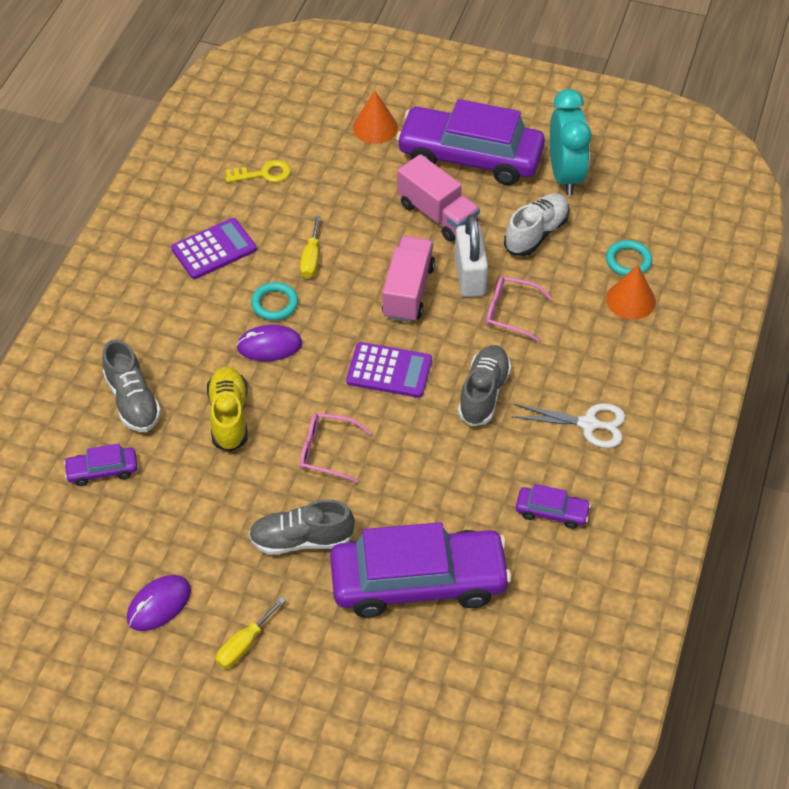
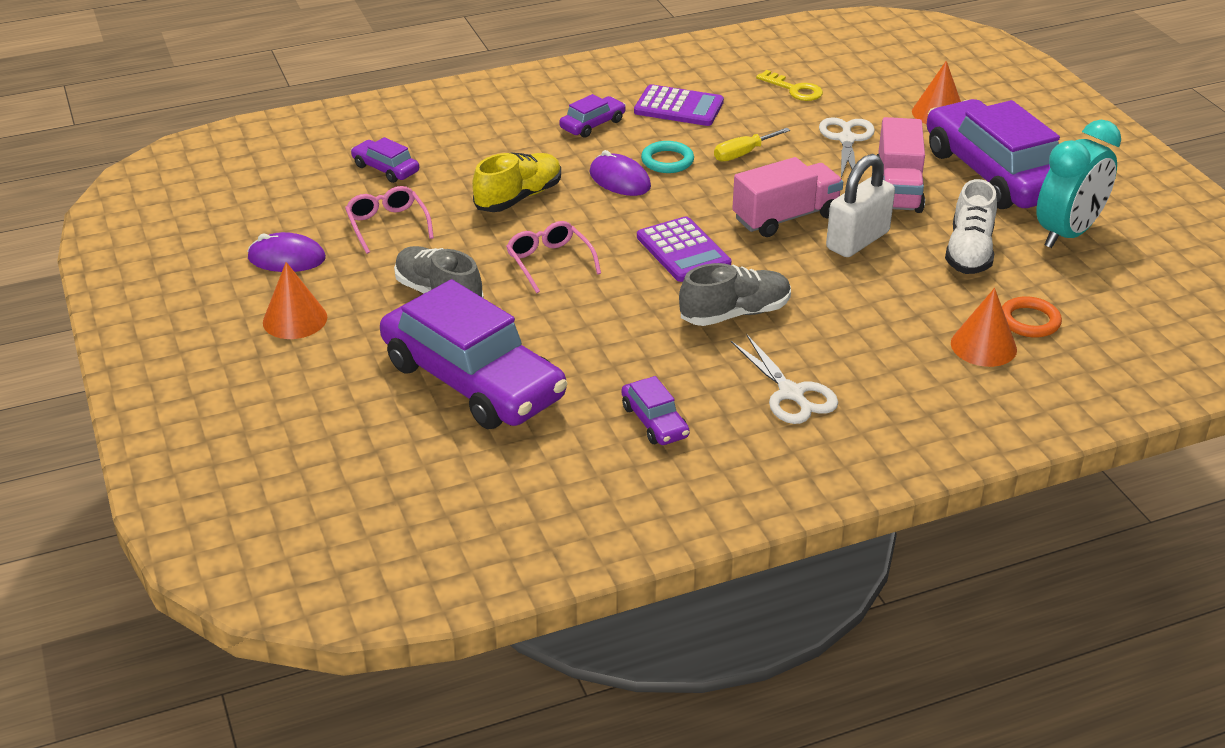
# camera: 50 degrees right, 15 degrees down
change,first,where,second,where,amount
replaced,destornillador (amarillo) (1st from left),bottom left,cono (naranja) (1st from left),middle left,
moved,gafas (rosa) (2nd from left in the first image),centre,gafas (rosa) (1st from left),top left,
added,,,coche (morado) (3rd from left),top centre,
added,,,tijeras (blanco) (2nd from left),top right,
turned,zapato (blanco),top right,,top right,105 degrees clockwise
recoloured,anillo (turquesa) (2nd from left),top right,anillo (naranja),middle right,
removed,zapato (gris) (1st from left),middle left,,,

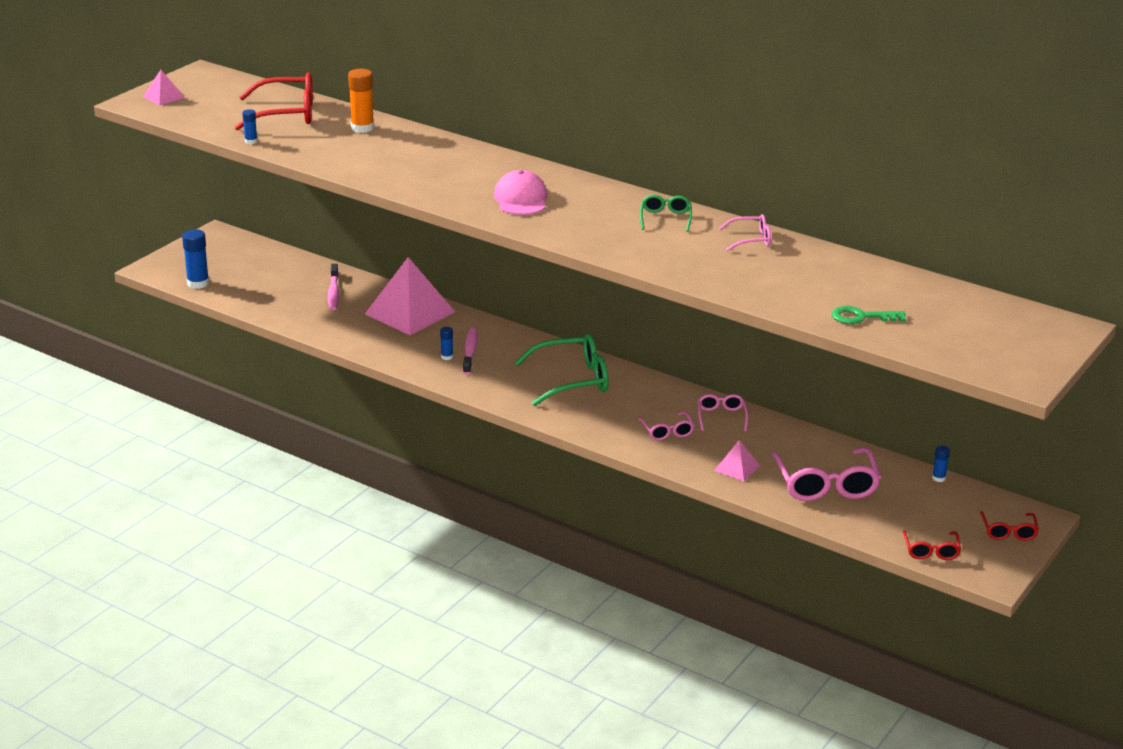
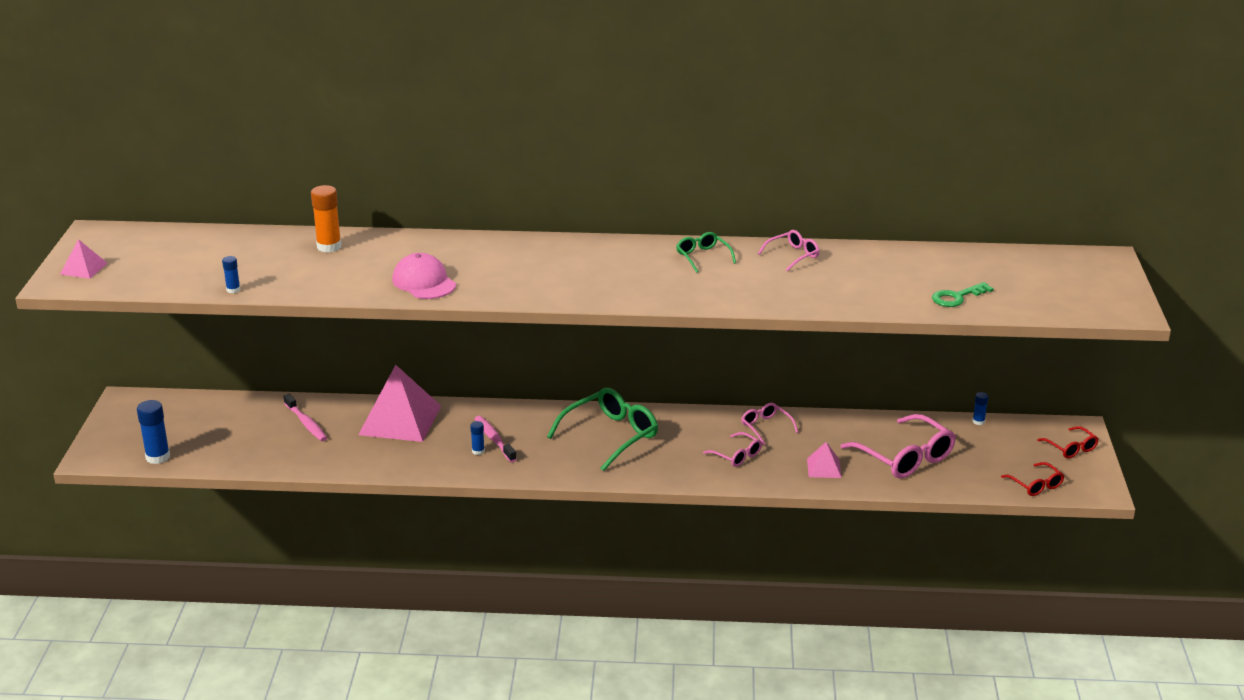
# camera: 30 degrees left, 0 degrees up
change,first,where,second,where,amount
moved,gorra (rosa),top centre,,centre,
removed,gafas (rojo) (1st from left),top left,,,

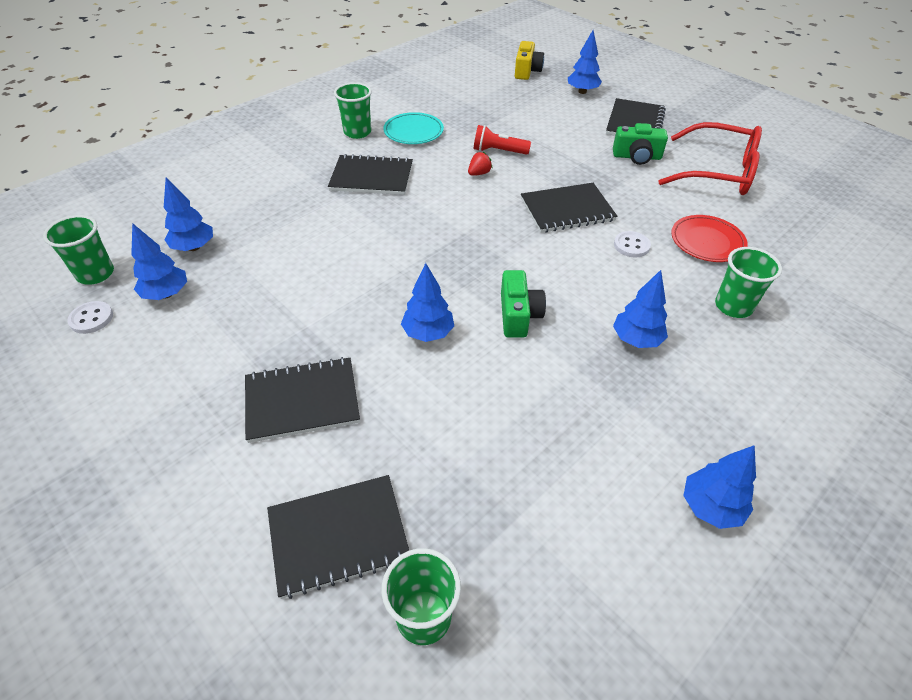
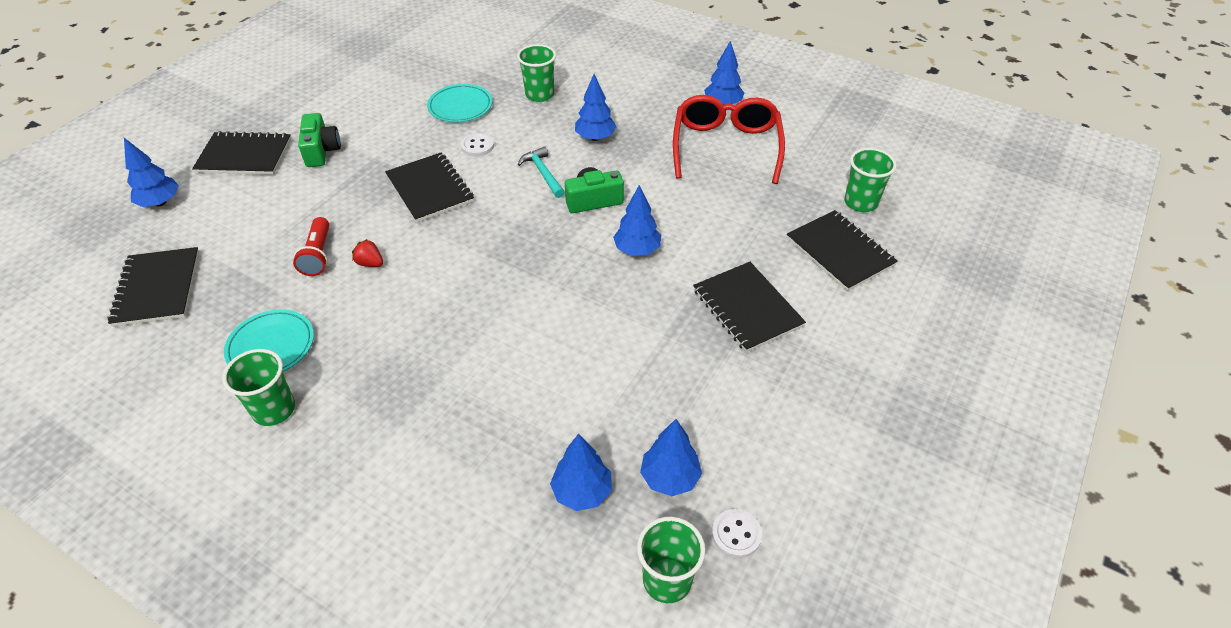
# camera: 105 degrees left, 0 degrees up
change,first,where,second,where,amount
moved,cuaderno (negro) (3rd from left in the first image),top centre,cuaderno (negro) (1st from left),middle left,
recoloured,plato (rojo),middle right,plato (turquesa) (2nd from left),top centre,
added,,,martillo (turquesa),top centre,
moved,gafas (rojo),top right,,top centre,
removed,cámara (amarillo),top centre,,,

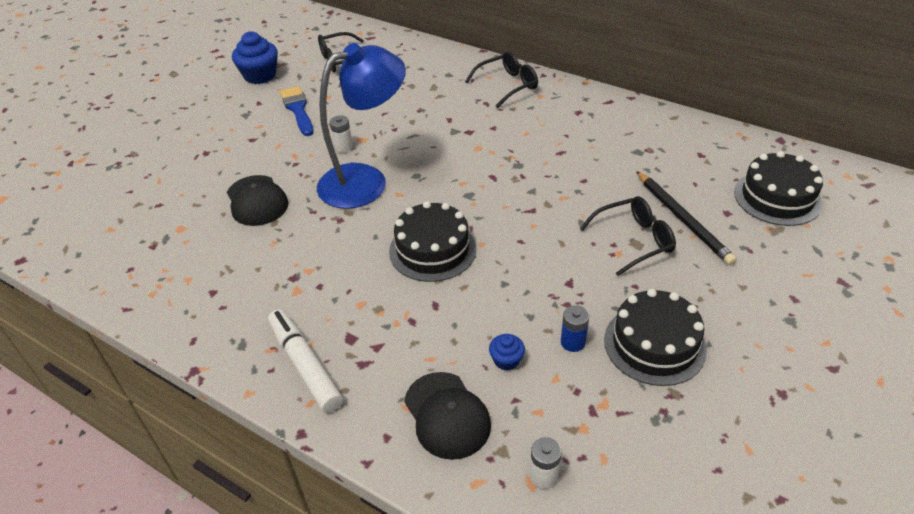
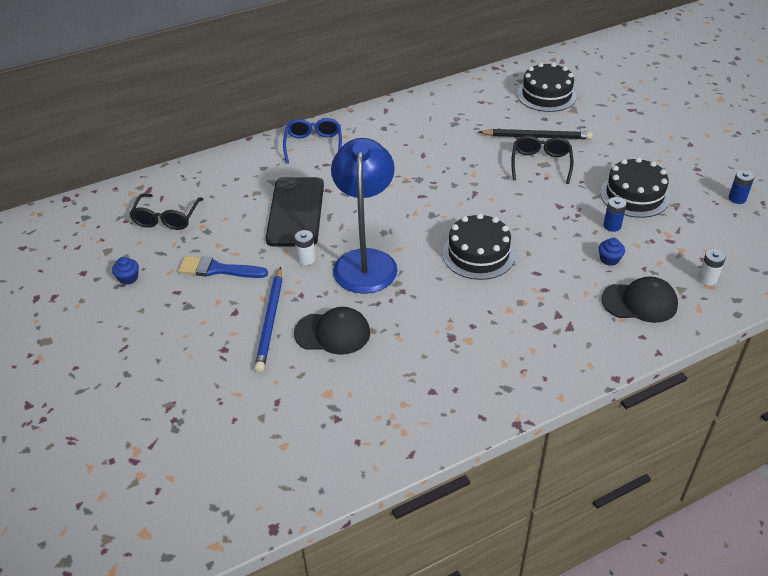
# camera: 60 degrees left, 0 degrees up
change,first,where,second,where,amount
resized,magdalena (azul) (1st from left),top left,,middle left,x0.52
added,,,lápiz (azul),centre,
added,,,móvil (negro),centre,
recoloured,gafas (negro) (2nd from left),top centre,gafas (azul),top centre,
added,,,pila (azul) (2nd from left),top right,
removed,rotulador (blanco),bottom centre,,,

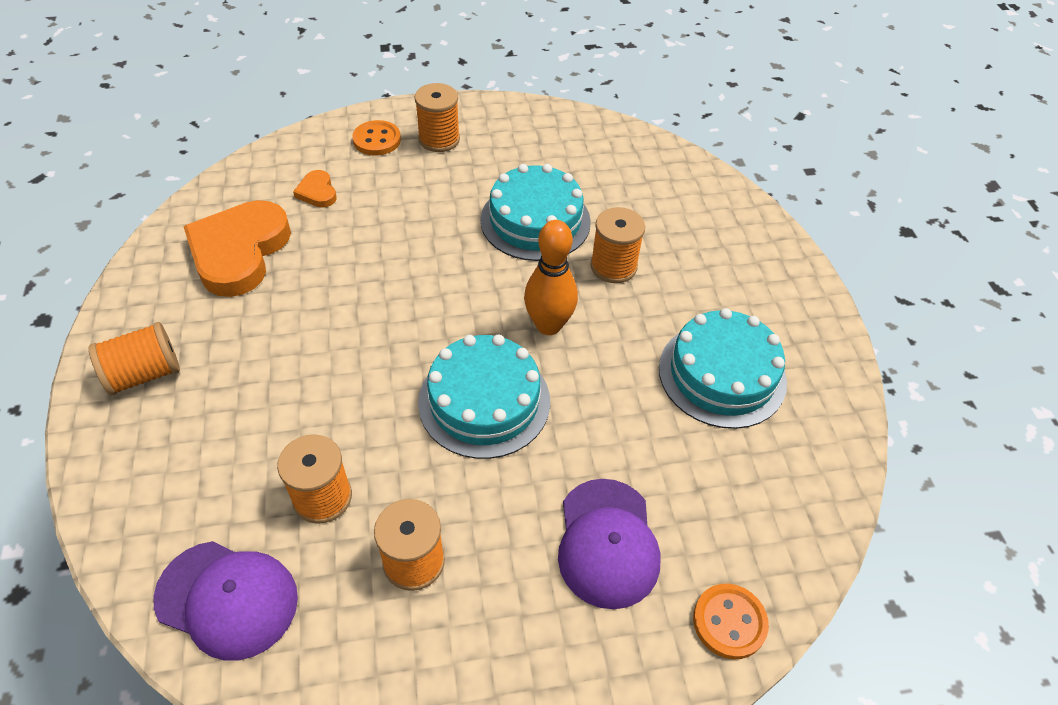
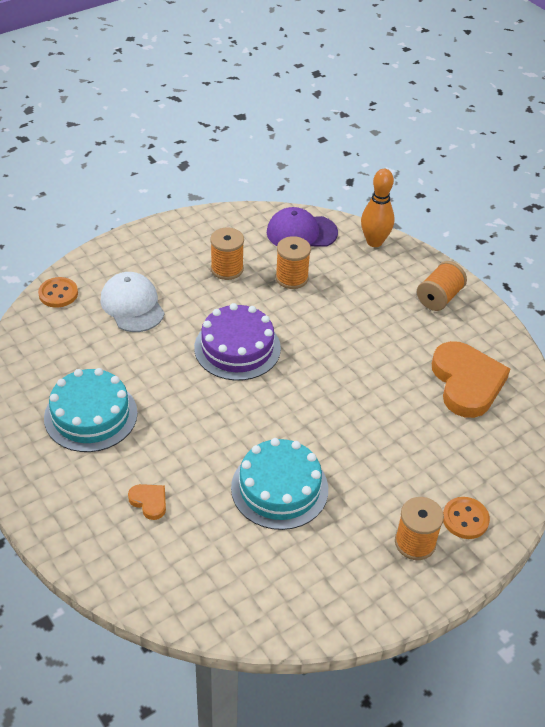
# camera: 155 degrees right, 5 degrees down
change,first,where,second,where,amount
recoloured,gorra (morado) (2nd from left),bottom centre,gorra (blanco),middle left,
moved,corazón (naranja) (2nd from left in the first image),top left,corazón (naranja) (1st from left),bottom left,
recoloured,tarta (turquesa) (1st from left),centre,tarta (morado),centre,
moved,bolo (naranja),centre,,top right,
removed,carrete (naranja) (5th from left),centre,,,

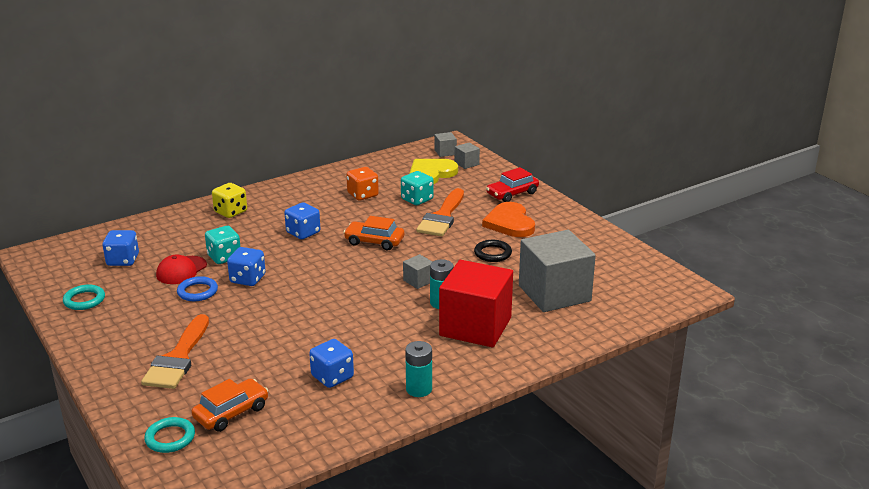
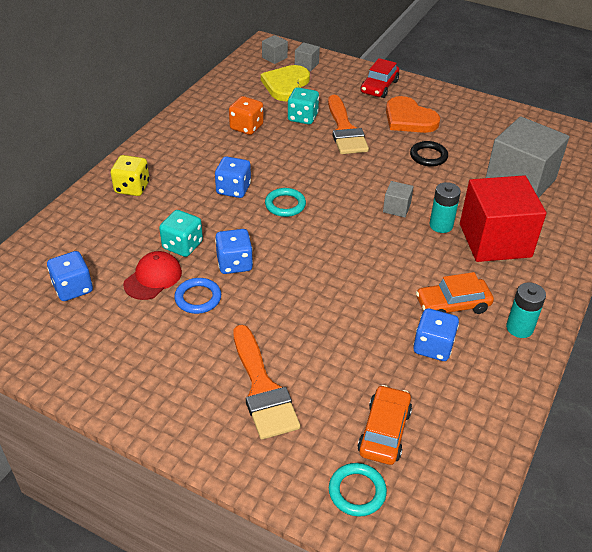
# camera: 30 degrees left, 15 degrees up
change,first,where,second,where,amount
turned,gorra (rojo),middle left,,middle left,150 degrees counterclockwise
moved,anillo (turquesa) (1st from left),middle left,,centre,
moved,coche (naranja) (2nd from left),centre,,middle right,

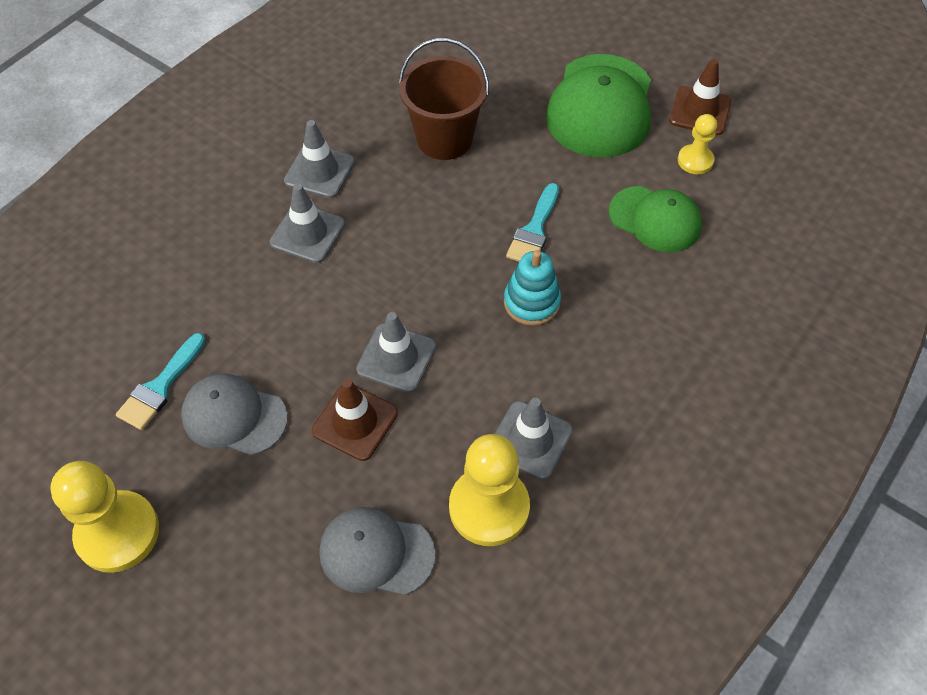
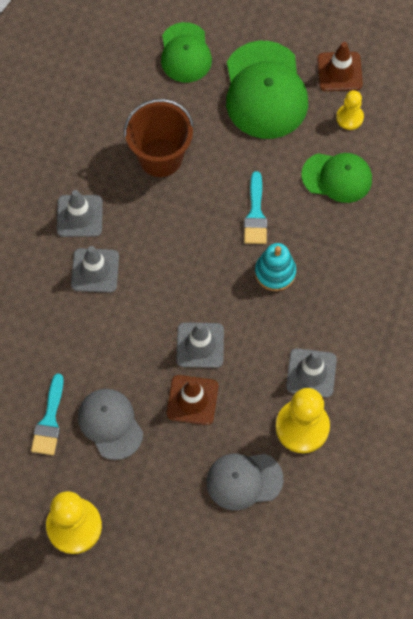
# camera: 20 degrees left, 10 degrees up
change,first,where,second,where,amount
turned,gorra (gris) (1st from left),middle left,,bottom left,60 degrees clockwise
added,,,gorra (verde) (1st from left),top centre,

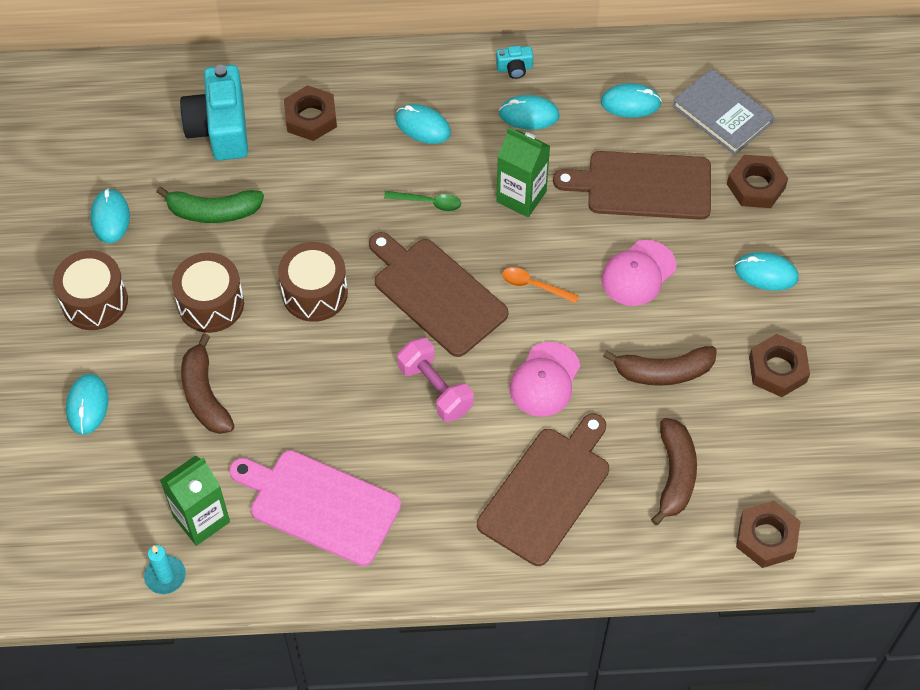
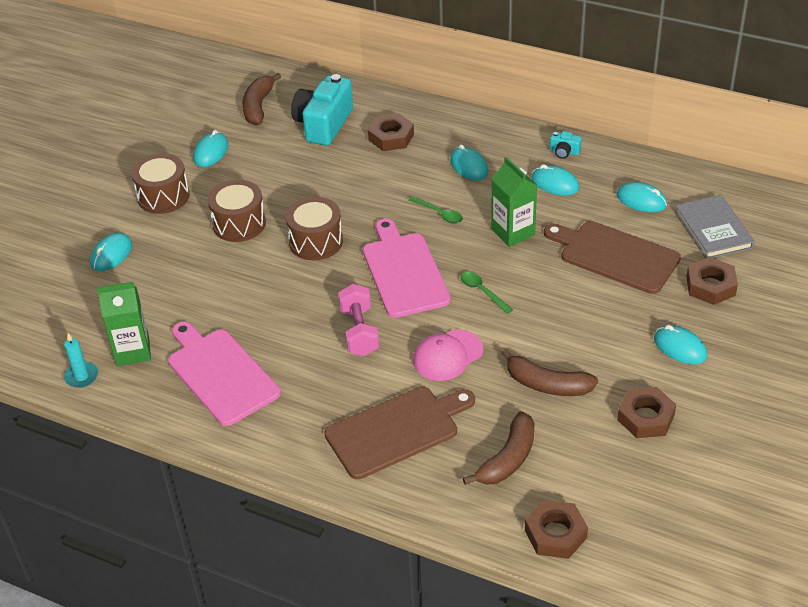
# camera: 30 degrees right, 15 degrees down
change,first,where,second,where,amount
moved,plátano (marrón) (1st from left),middle left,,top left,
recoloured,tabla de cortar (marrón) (1st from left),centre,tabla de cortar (rosa) (2nd from left),centre,
recoloured,cuchara (naranja),centre,cuchara (verde) (2nd from left),centre,
removed,plátano (verde),top left,,,
removed,gorra (rosa) (2nd from left),middle right,,,

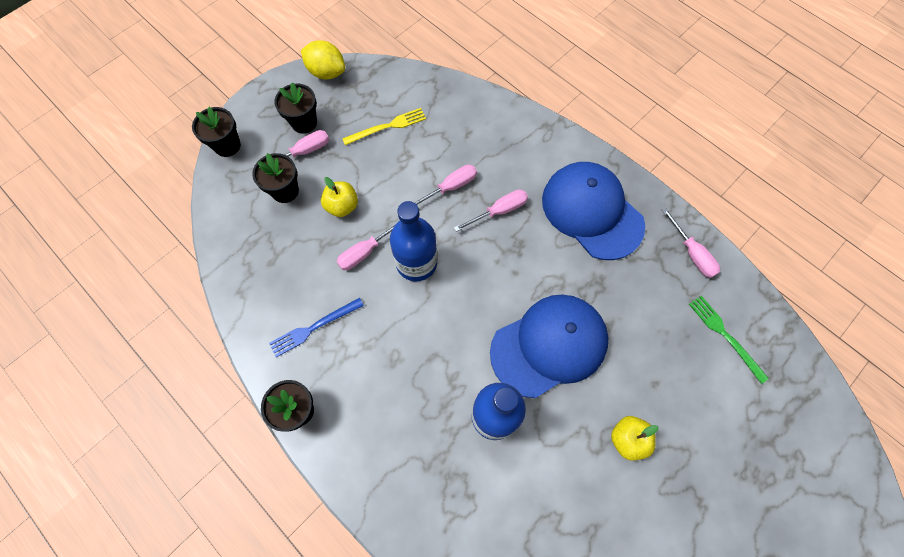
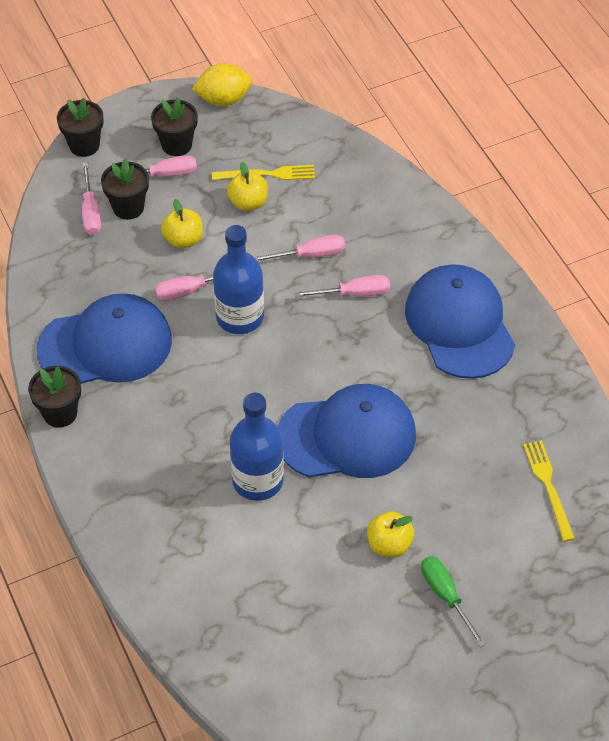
# camera: 20 degrees right, 15 degrees down
change,first,where,second,where,amount
replaced,tenedor (azul),centre,gorra (azul) (1st from left),middle left,
moved,destornillador (rosa) (5th from left in the first image),middle right,destornillador (rosa) (1st from left),top left,
turned,limón (amarillo),top centre,,top centre,60 degrees counterclockwise
added,,,manzana (amarillo) (2nd from left),top centre,
added,,,destornillador (verde),bottom right,
recoloured,tenedor (verde),middle right,tenedor (amarillo) (2nd from left),middle right,

